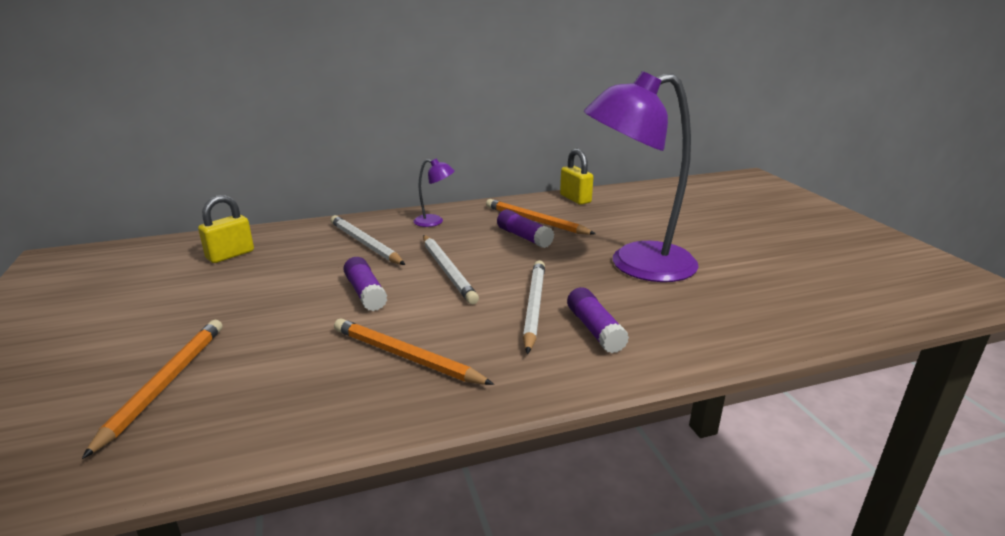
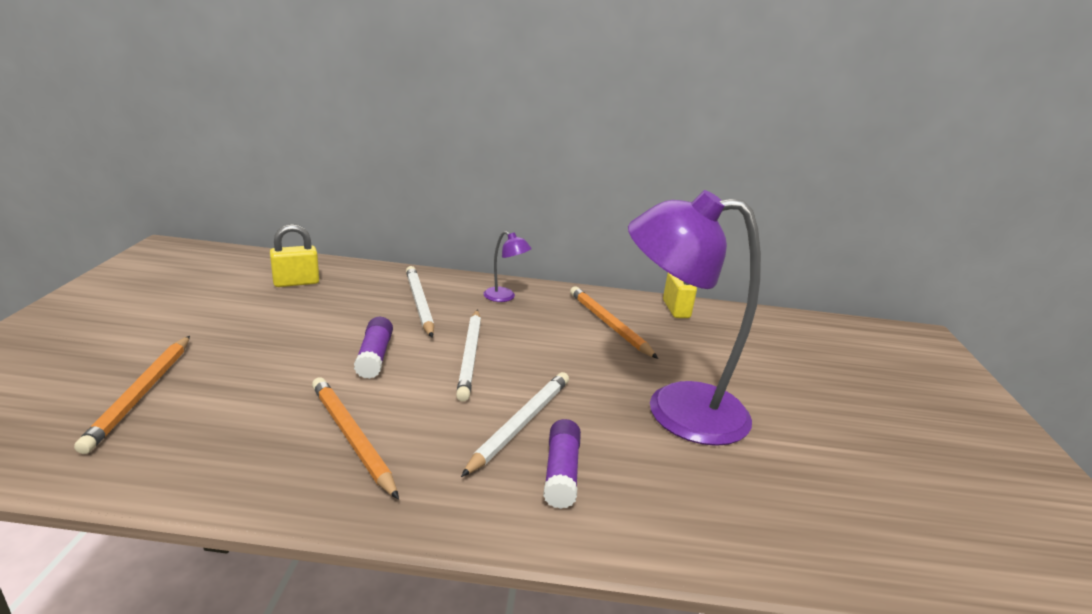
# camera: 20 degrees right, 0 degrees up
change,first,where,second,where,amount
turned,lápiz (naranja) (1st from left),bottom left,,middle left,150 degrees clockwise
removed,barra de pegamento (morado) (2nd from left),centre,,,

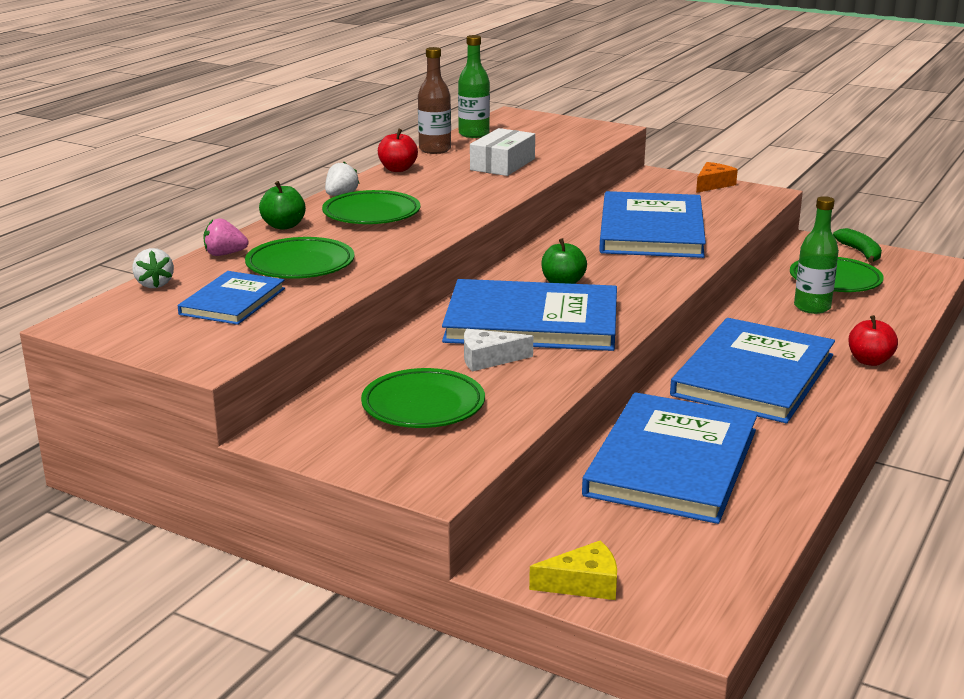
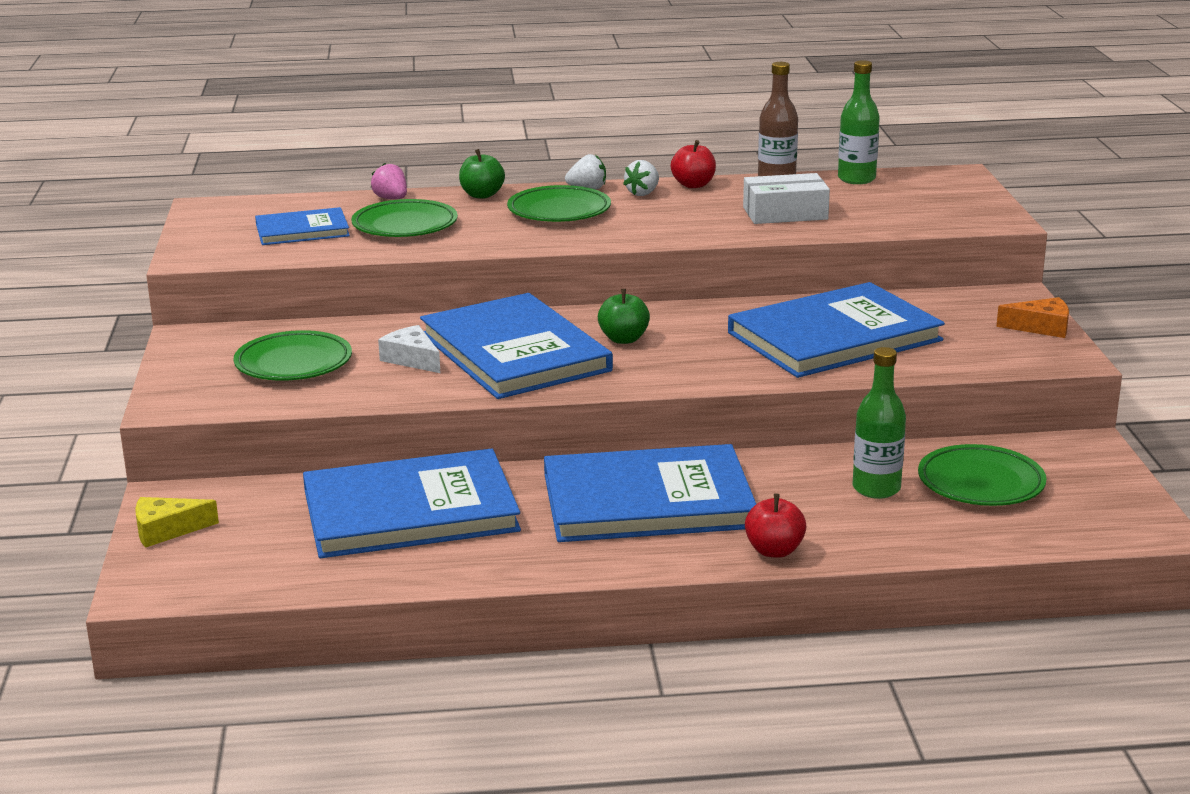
# camera: 55 degrees right, 0 degrees up
change,first,where,second,where,amount
turned,queso (amarillo),bottom centre,,middle left,120 degrees clockwise
moved,fresa (blanco) (1st from left in the first image),middle left,fresa (blanco) (2nd from left),top centre,
removed,plátano (verde),middle right,,,

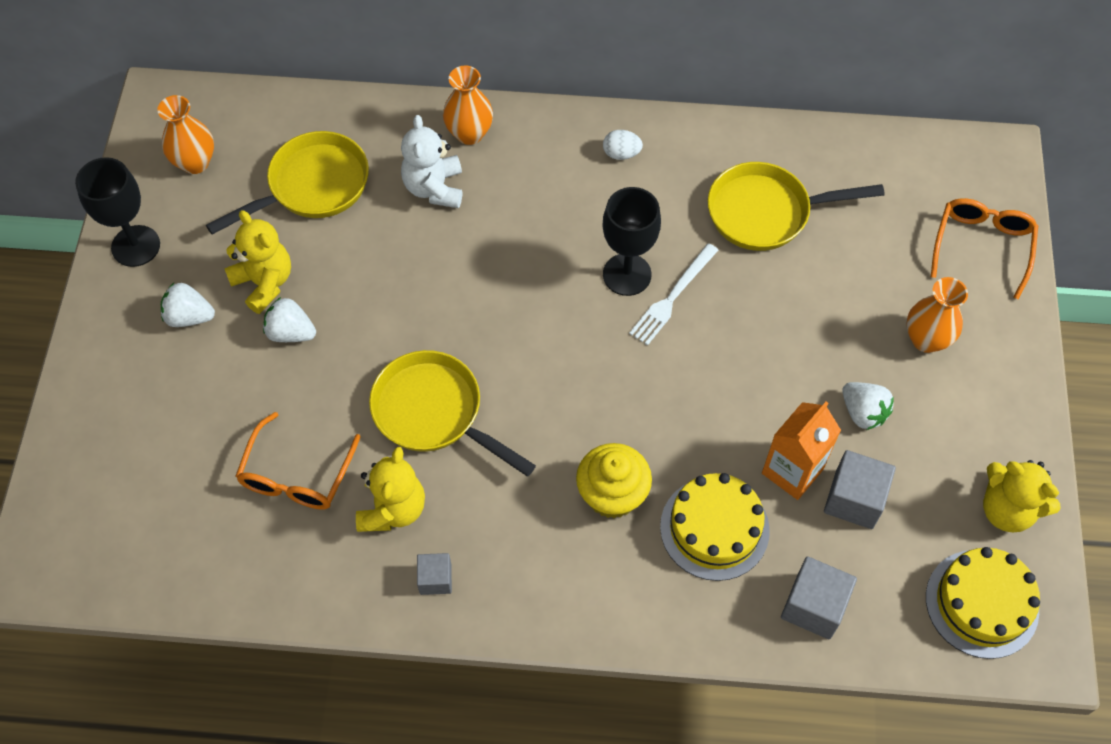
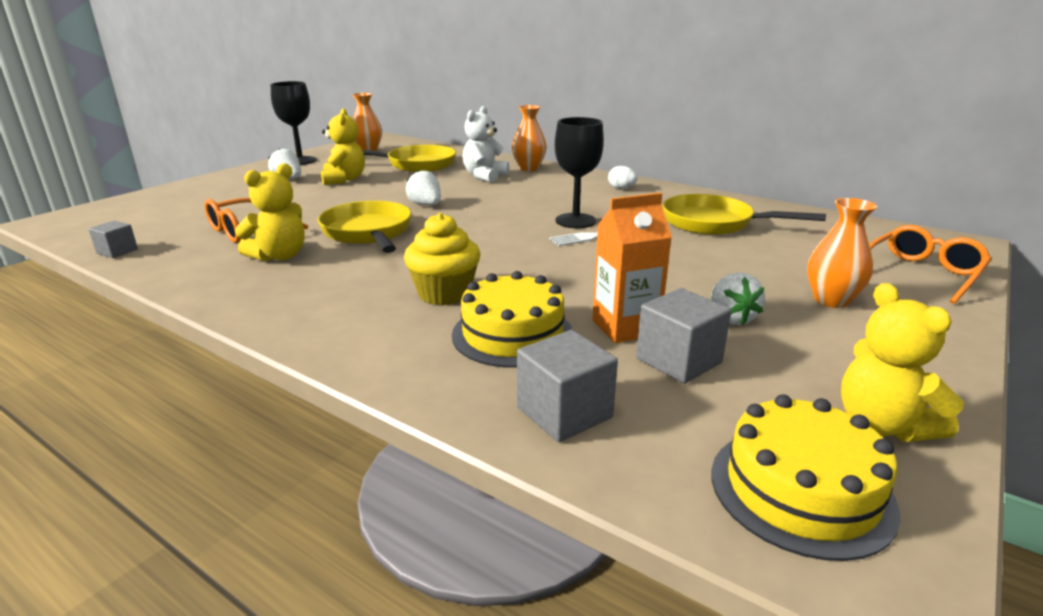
# camera: 30 degrees right, 35 degrees down
change,first,where,second,where,amount
moved,cubo (gris) (1st from left),bottom centre,,middle left,
moved,fresa (blanco) (2nd from left),middle left,,top centre,

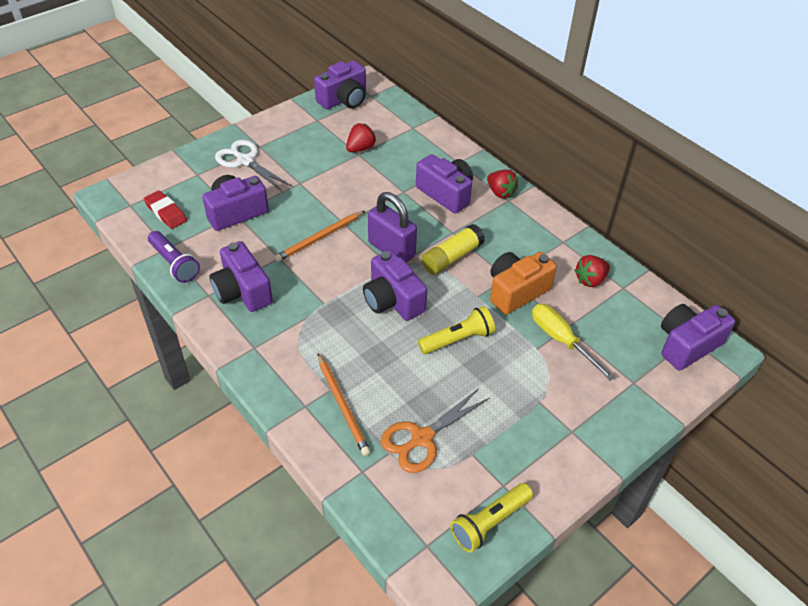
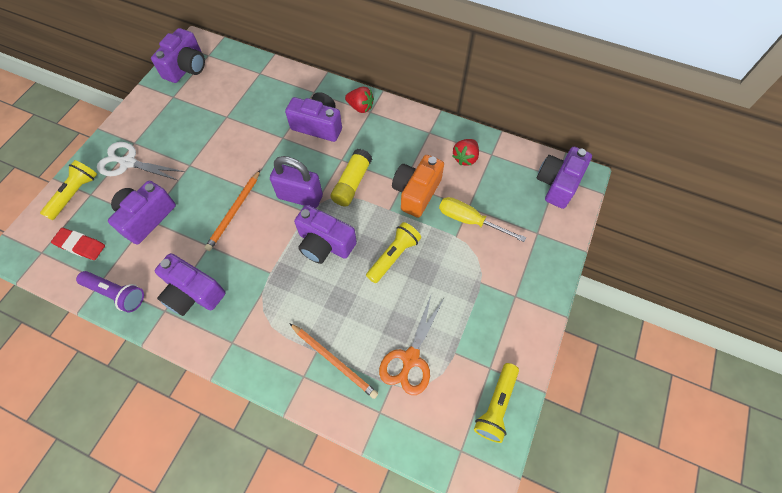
# camera: 25 degrees left, 15 degrees up
change,first,where,second,where,amount
added,,,lámpara de mano (amarillo) (1st from left),middle left,
removed,fresa (rojo) (1st from left),top centre,,,

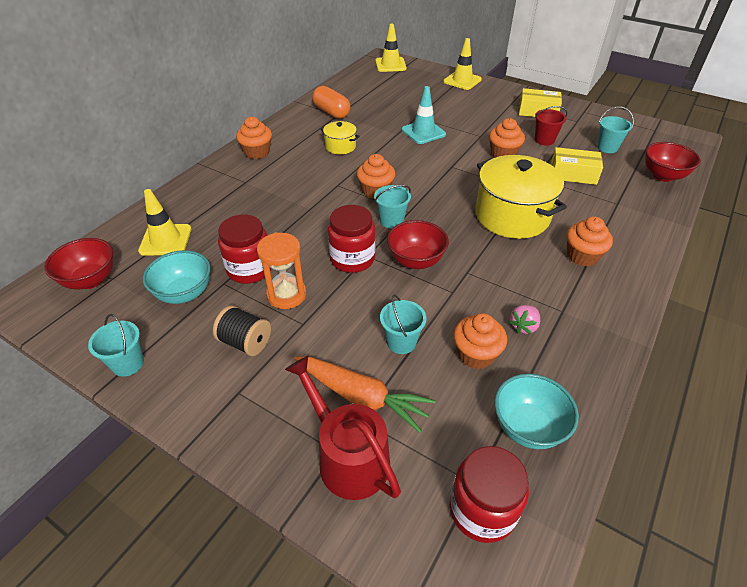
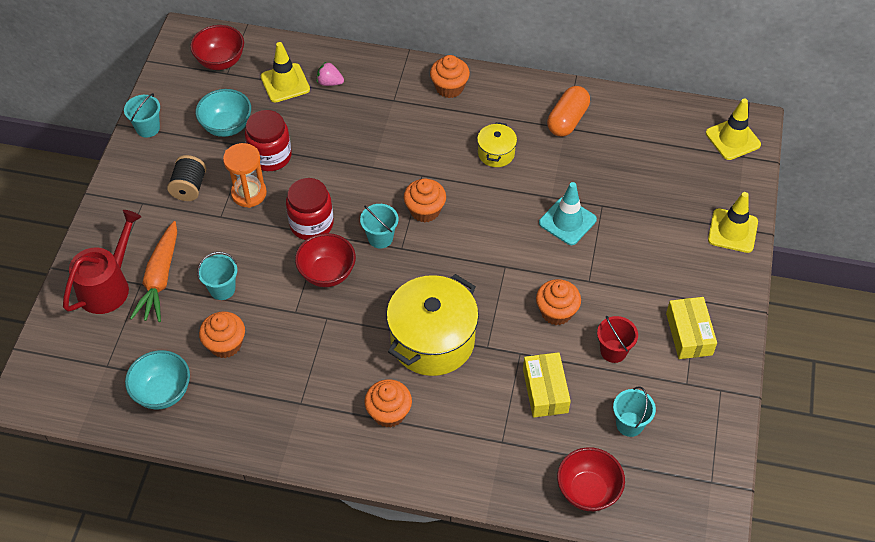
# camera: 70 degrees right, 10 degrees up
change,first,where,second,where,amount
moved,fresa (rosa),middle right,,top centre,
removed,tarro (rojo) (3rd from left),bottom centre,,,

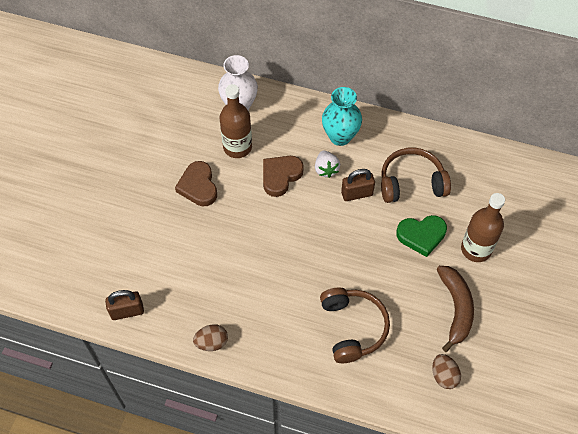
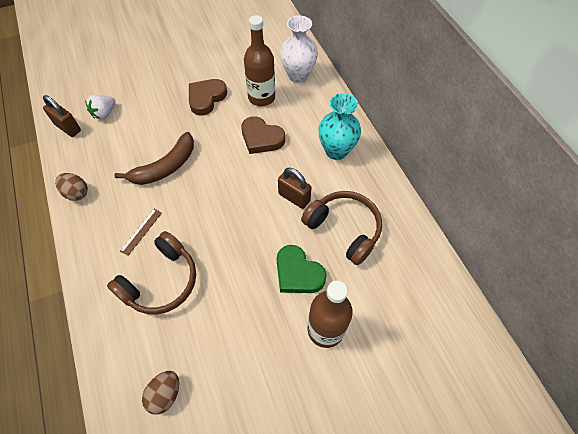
# camera: 50 degrees right, 0 degrees up
change,first,where,second,where,amount
moved,fresa (blanco),centre,,top left,
moved,plátano (marrón),bottom right,,middle left,
added,,,regla (marrón),middle left,
turned,corazón (marrón) (2nd from left),centre,,top centre,150 degrees counterclockwise

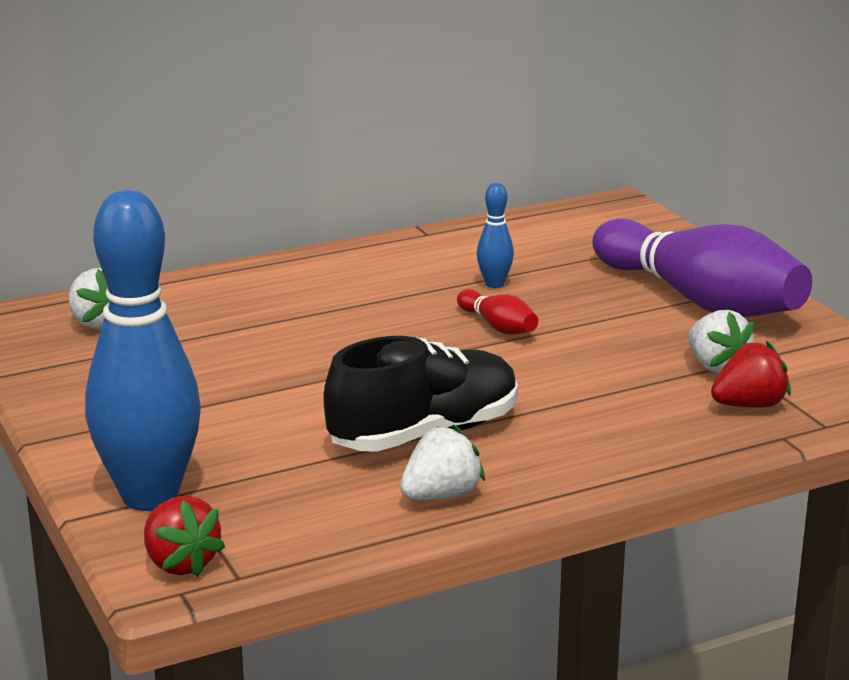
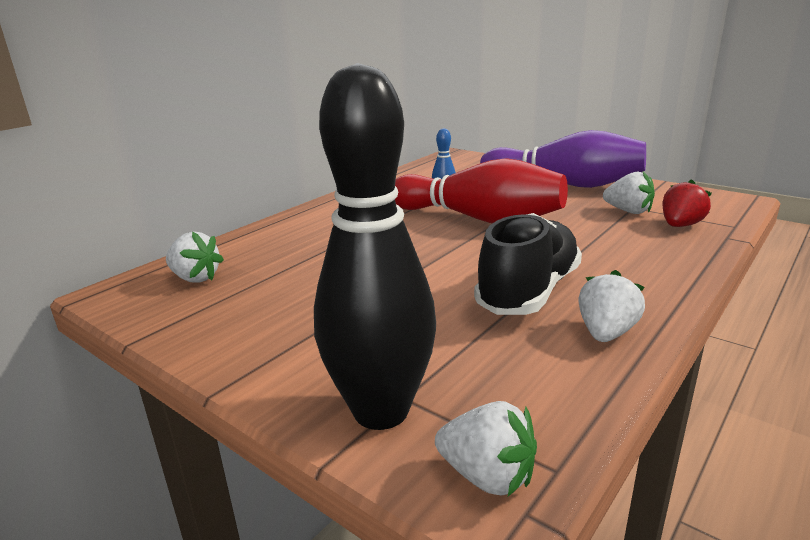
# camera: 25 degrees left, 0 degrees up
change,first,where,second,where,amount
recoloured,bolo (azul) (1st from left),middle left,bolo (negro),centre,
resized,bolo (rojo),centre,,centre,x2.38
recoloured,fresa (rojo) (1st from left),bottom left,fresa (blanco) (2nd from left),bottom centre,

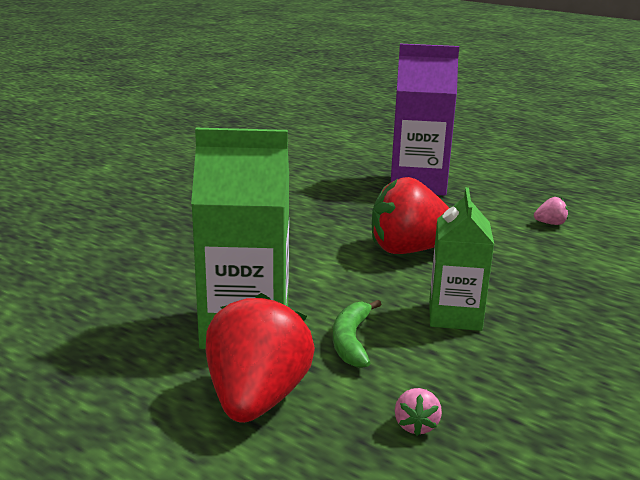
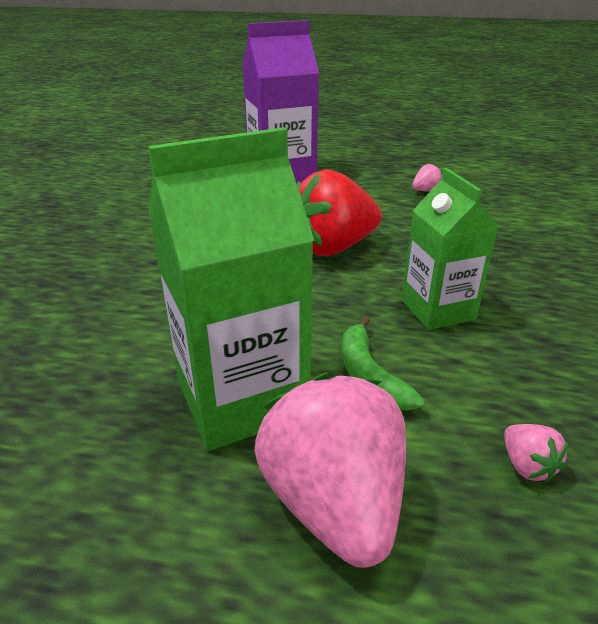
# camera: 25 degrees left, 10 degrees up
change,first,where,second,where,amount
recoloured,fresa (rojo) (1st from left),bottom centre,fresa (rosa) (1st from left),bottom centre,

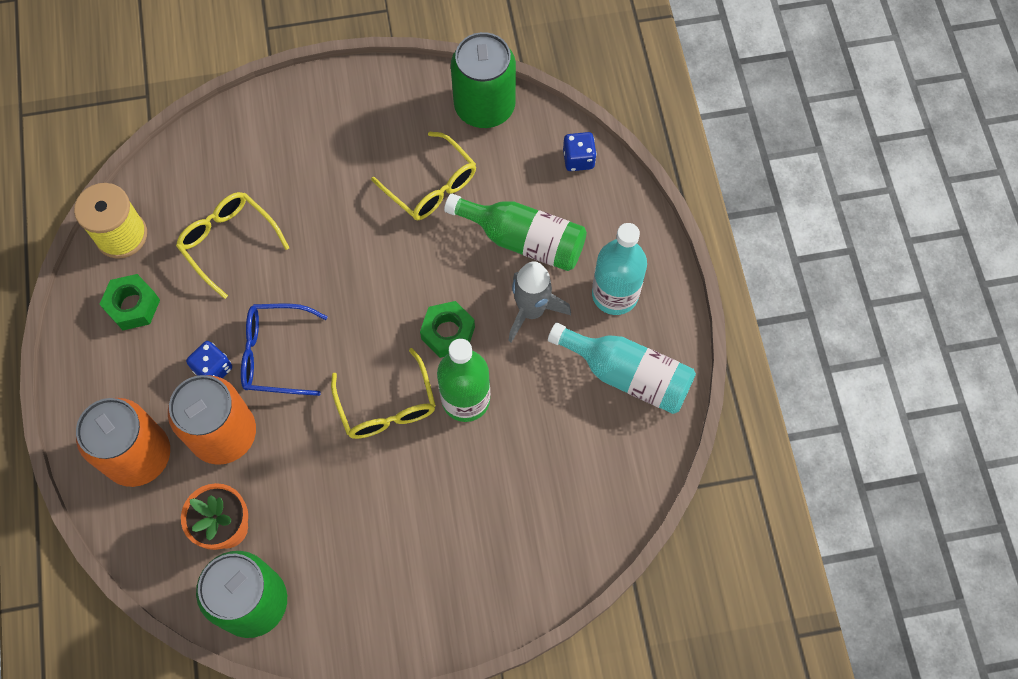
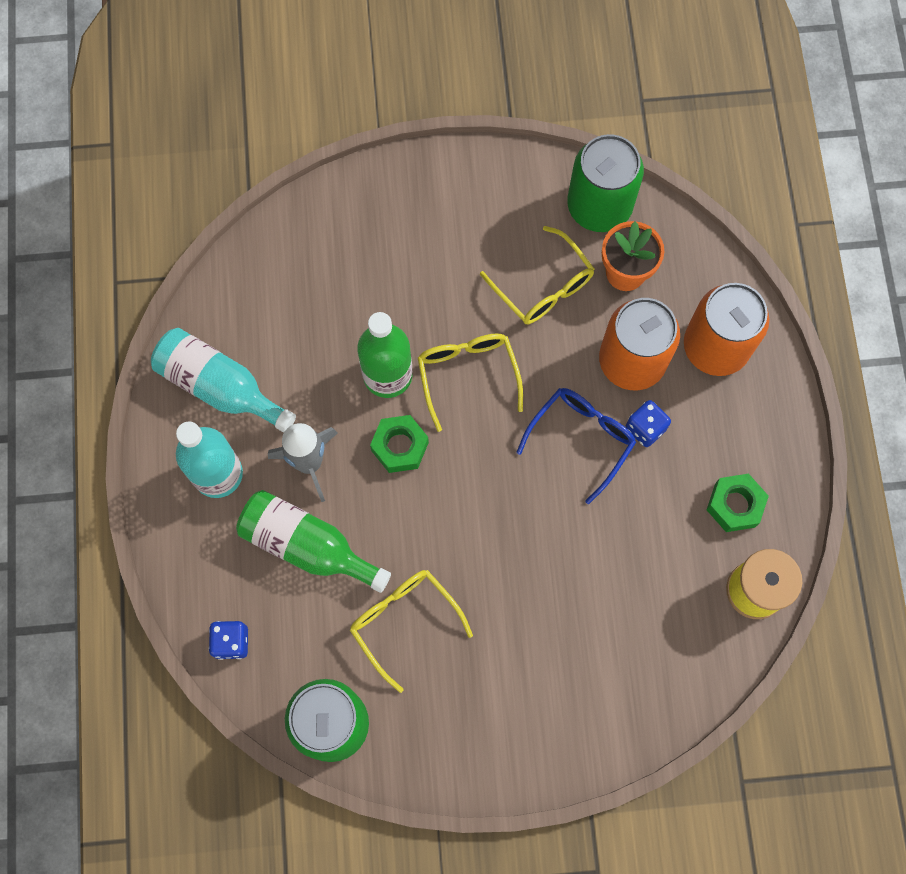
# camera: 175 degrees left, 5 degrees up
change,first,where,second,where,amount
moved,gafas (amarillo) (1st from left in the first image),middle left,gafas (amarillo) (3rd from left),top centre,
turned,gafas (azul),middle left,,centre,60 degrees counterclockwise

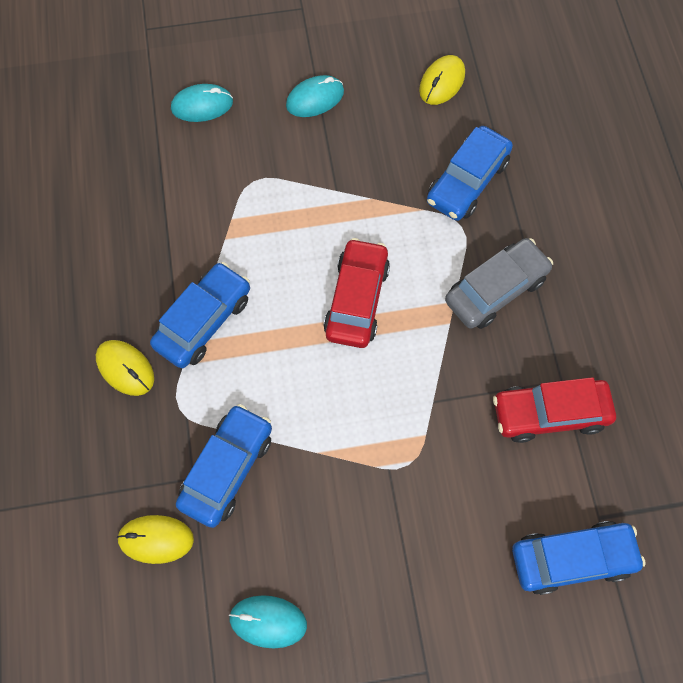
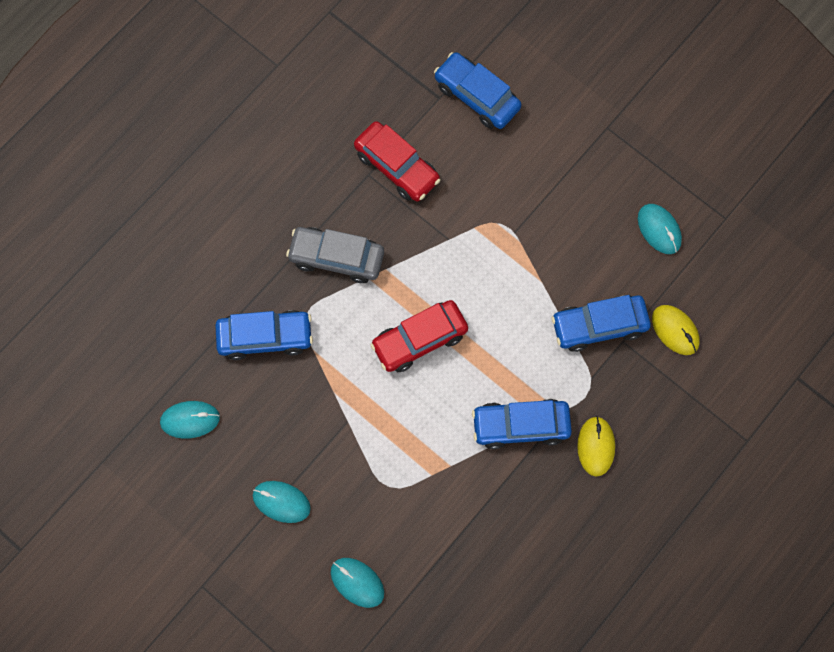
# camera: 130 degrees left, 5 degrees up
change,first,where,second,where,amount
recoloured,ratón (amarillo) (3rd from left),top centre,ratón (turquesa) (1st from left),middle left,

